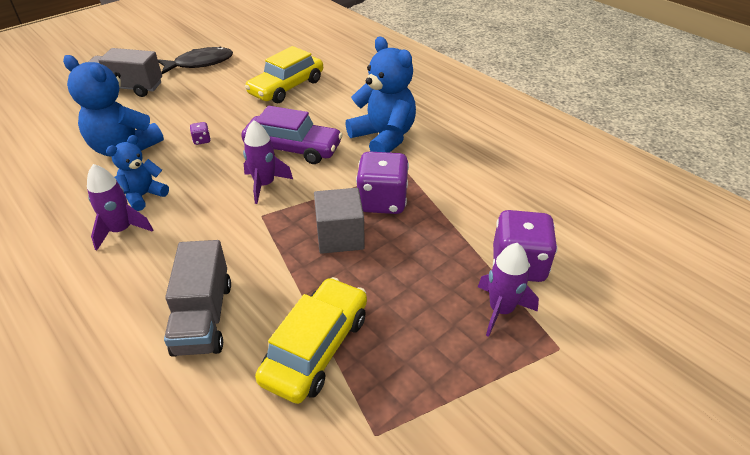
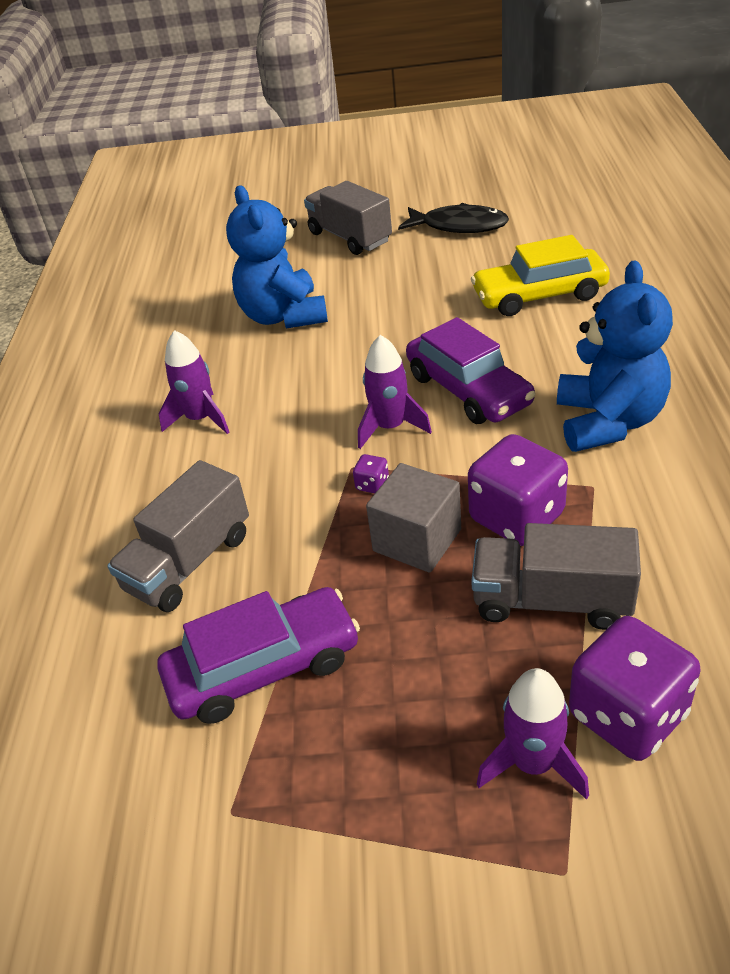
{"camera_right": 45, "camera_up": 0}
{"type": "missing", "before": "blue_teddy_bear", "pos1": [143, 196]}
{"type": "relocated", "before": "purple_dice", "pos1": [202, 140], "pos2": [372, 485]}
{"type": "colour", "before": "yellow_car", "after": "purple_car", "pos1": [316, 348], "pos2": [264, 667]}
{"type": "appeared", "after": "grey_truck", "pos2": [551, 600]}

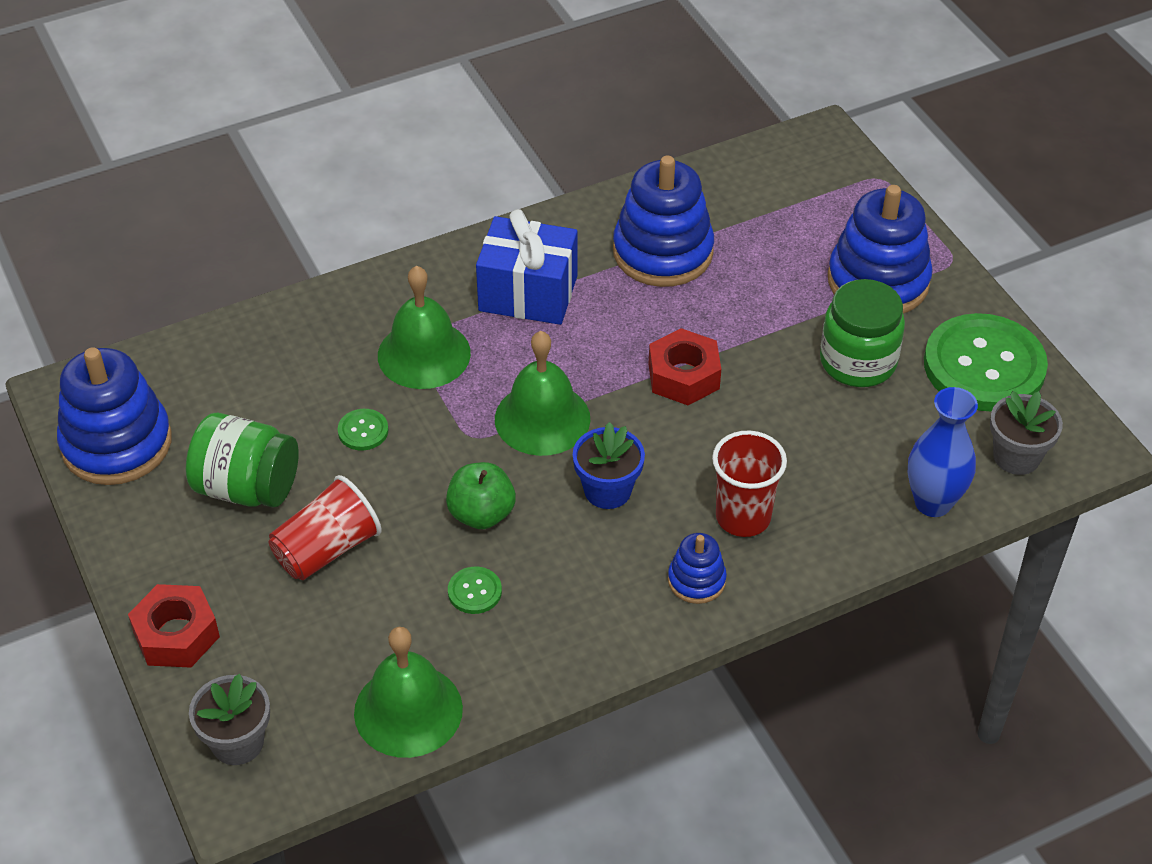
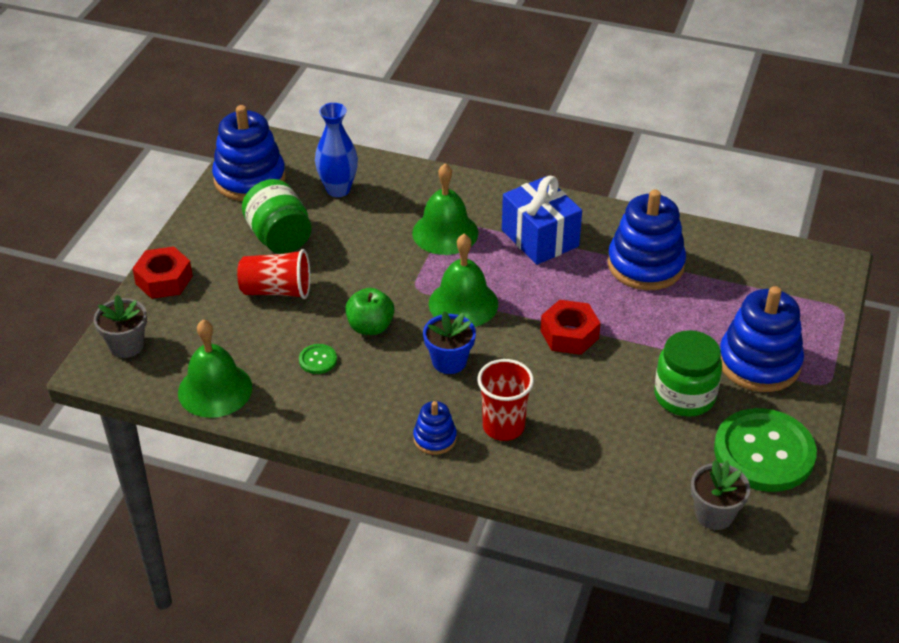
{"camera_right": 45, "camera_up": -5}
{"type": "missing", "before": "green_button", "pos1": [363, 431]}
{"type": "relocated", "before": "blue_vase", "pos1": [933, 502], "pos2": [338, 189]}

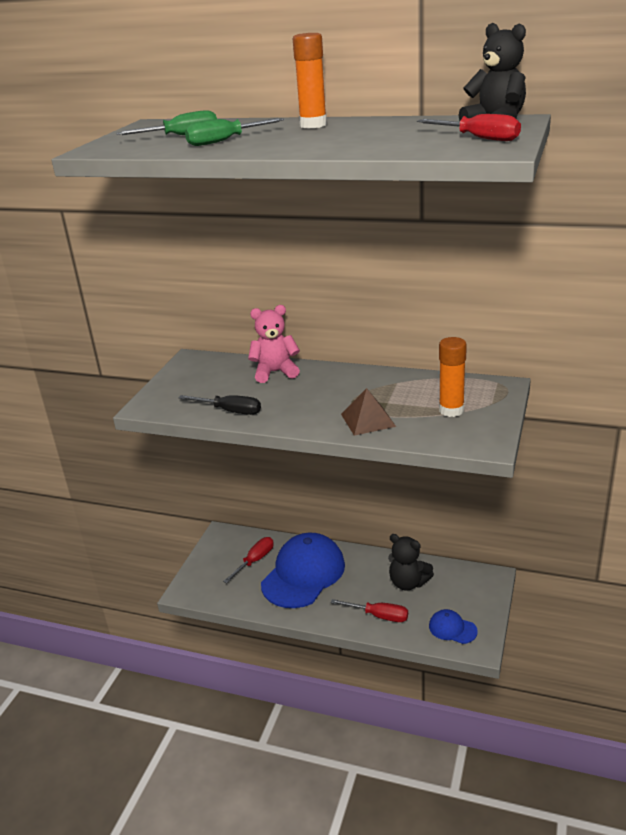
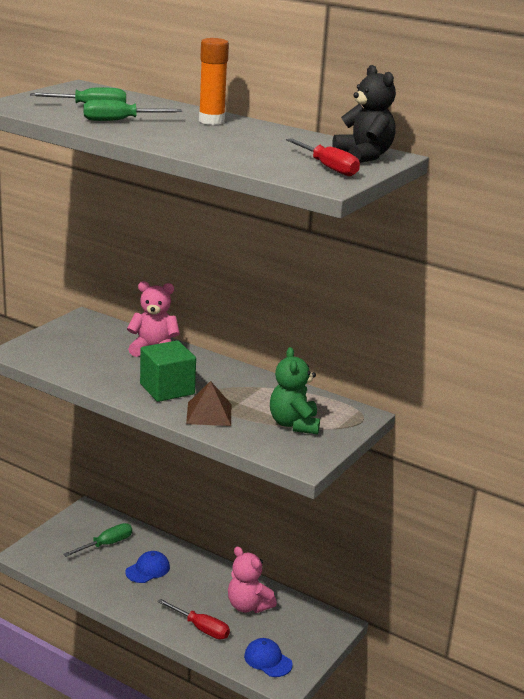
{"camera_right": 10, "camera_up": -5}
{"type": "missing", "before": "black_screwdriver", "pos1": [230, 411]}
{"type": "colour", "before": "red_screwdriver", "after": "green_screwdriver", "pos1": [255, 561], "pos2": [106, 544]}
{"type": "size", "before": "blue_cap", "pos1": [303, 574], "pos2": [148, 570], "scale": 0.45}
{"type": "colour", "before": "black_teddy_bear", "after": "pink_teddy_bear", "pos1": [408, 583], "pos2": [248, 606]}
{"type": "exchanged", "before": "orange_glue_stick", "after": "green_teddy_bear", "pos1": [451, 410], "pos2": [294, 424]}
{"type": "appeared", "after": "green_cube", "pos2": [167, 389]}

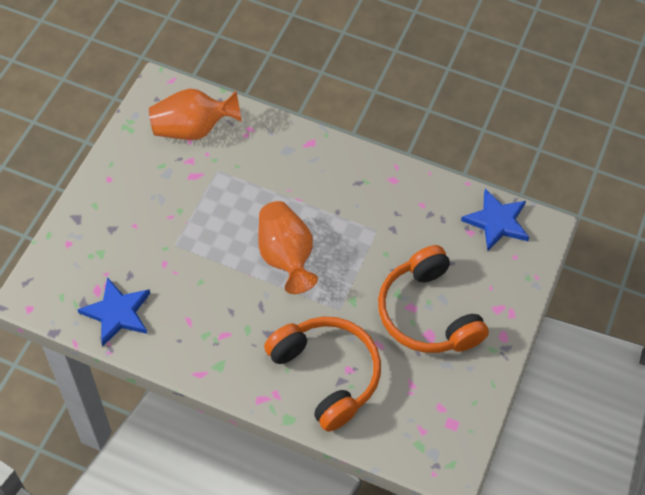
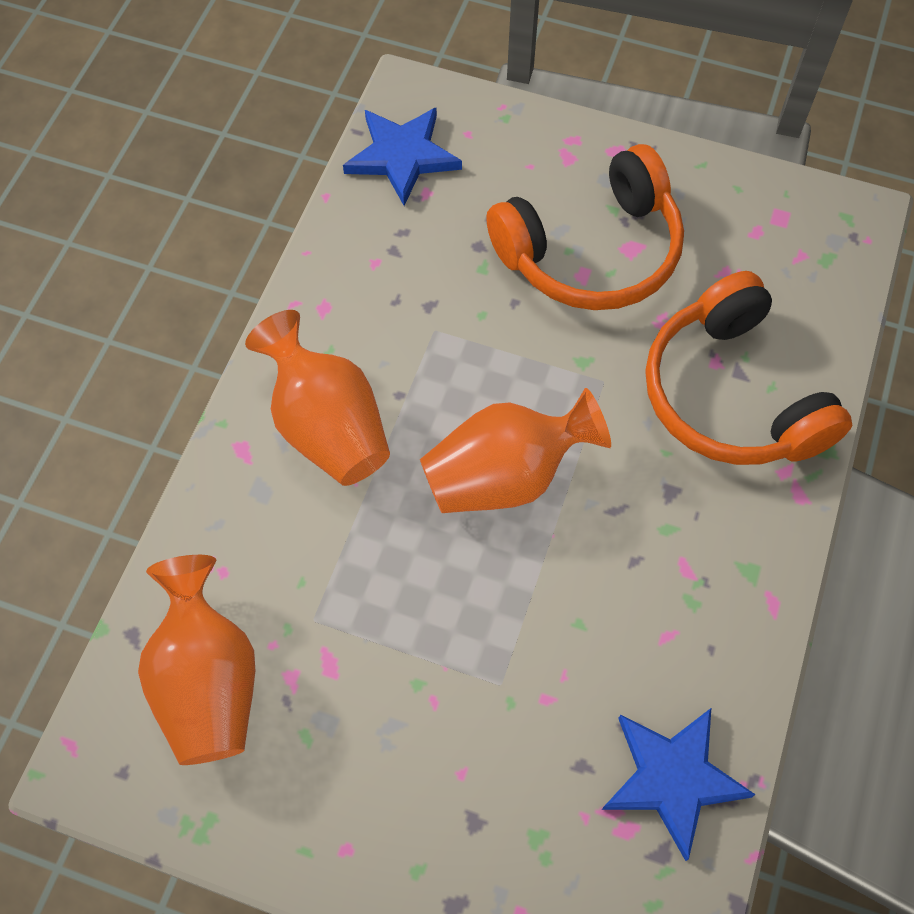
{"camera_right": -90, "camera_up": 5}
{"type": "spun", "before": "orange_headphones", "pos1": [326, 374], "pos2": [732, 395], "turn": -75}
{"type": "appeared", "after": "orange_vase", "pos2": [327, 426]}

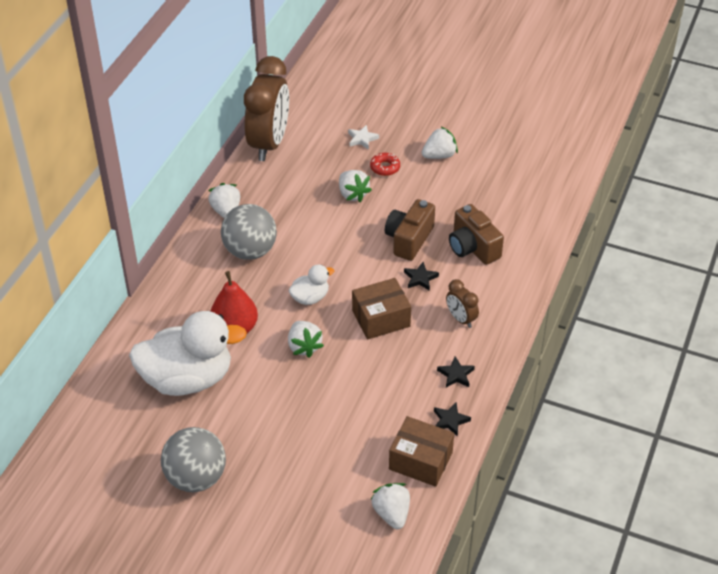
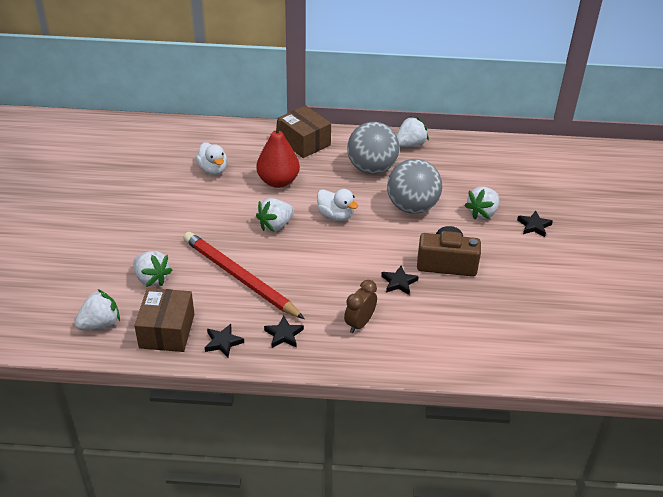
{"camera_right": 70, "camera_up": -5}
{"type": "size", "before": "white_duck", "pos1": [187, 379], "pos2": [213, 169], "scale": 0.46}
{"type": "relocated", "before": "grey_ball", "pos1": [196, 477], "pos2": [412, 207]}
{"type": "missing", "before": "brown_clock", "pos1": [269, 143]}
{"type": "missing", "before": "white_star", "pos1": [362, 139]}
{"type": "relocated", "before": "brown_box", "pos1": [381, 318], "pos2": [304, 142]}
{"type": "exchanged", "before": "red_donut", "after": "black_star", "pos1": [385, 167], "pos2": [534, 226]}
{"type": "relocated", "before": "white_strawberry", "pos1": [439, 155], "pos2": [152, 278]}
{"type": "missing", "before": "brown_camera", "pos1": [473, 247]}
{"type": "appeared", "after": "red_pencil", "pos2": [240, 277]}

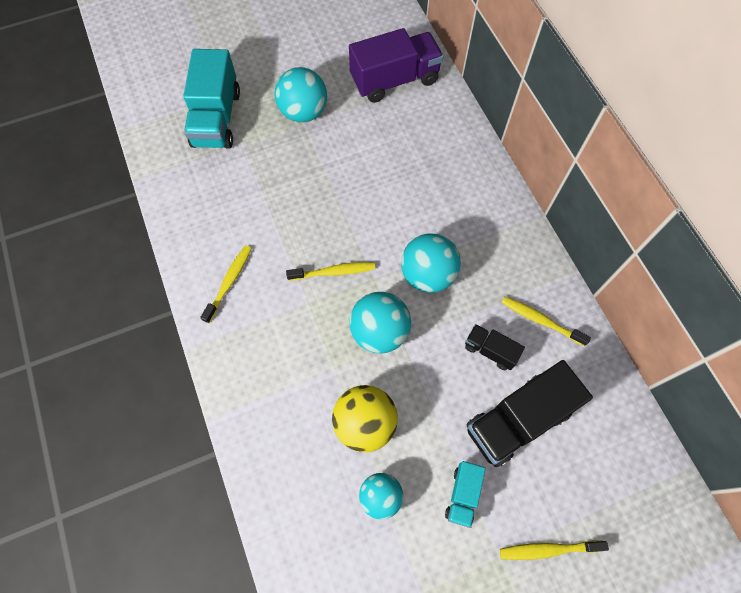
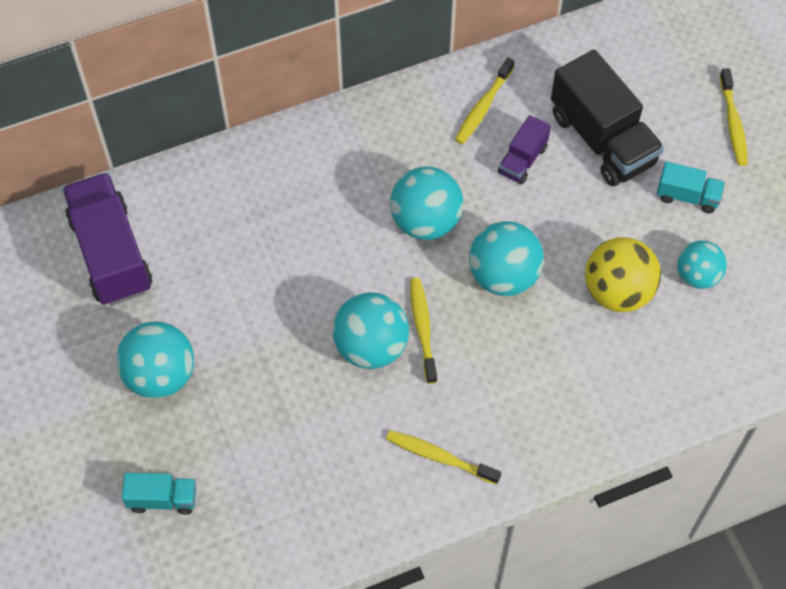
{"camera_right": -90, "camera_up": -5}
{"type": "size", "before": "turquoise_truck", "pos1": [216, 118], "pos2": [162, 499], "scale": 0.51}
{"type": "colour", "before": "black_truck", "after": "purple_truck", "pos1": [490, 350], "pos2": [522, 160]}
{"type": "appeared", "after": "turquoise_ball", "pos2": [371, 346]}

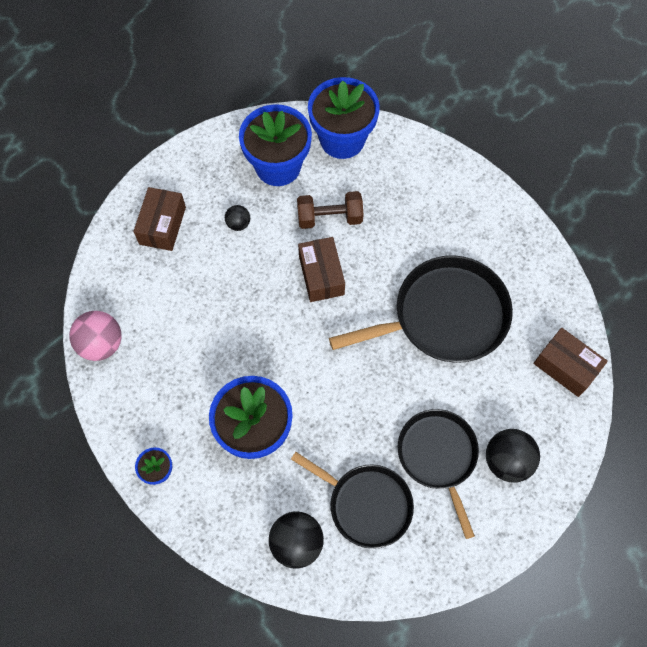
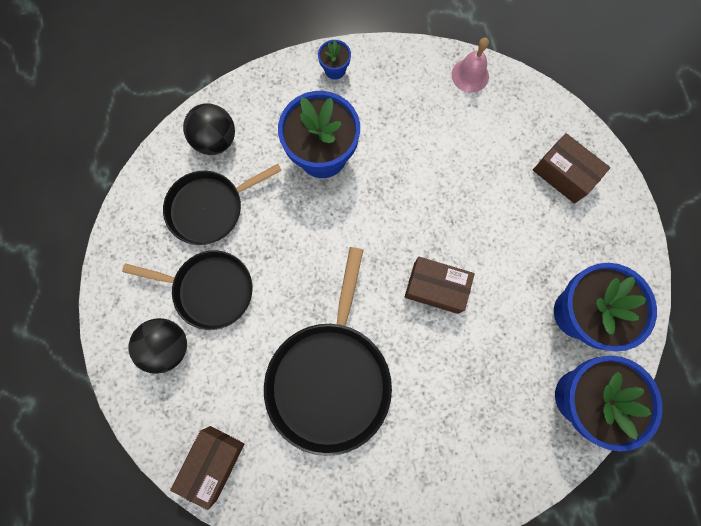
{"camera_right": 120, "camera_up": 10}
{"type": "exchanged", "before": "pink_ball", "after": "pink_bell", "pos1": [101, 344], "pos2": [470, 75]}
{"type": "missing", "before": "black_ball", "pos1": [238, 224]}
{"type": "missing", "before": "brown_dumbbell", "pos1": [329, 217]}
{"type": "spun", "before": "brown_box", "pos1": [565, 367], "pos2": [213, 462], "turn": -45}

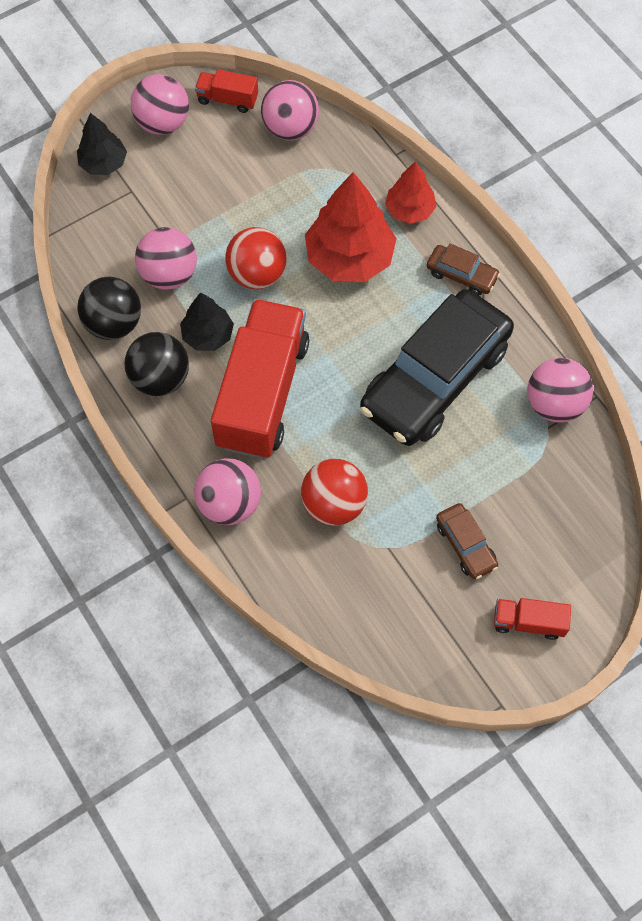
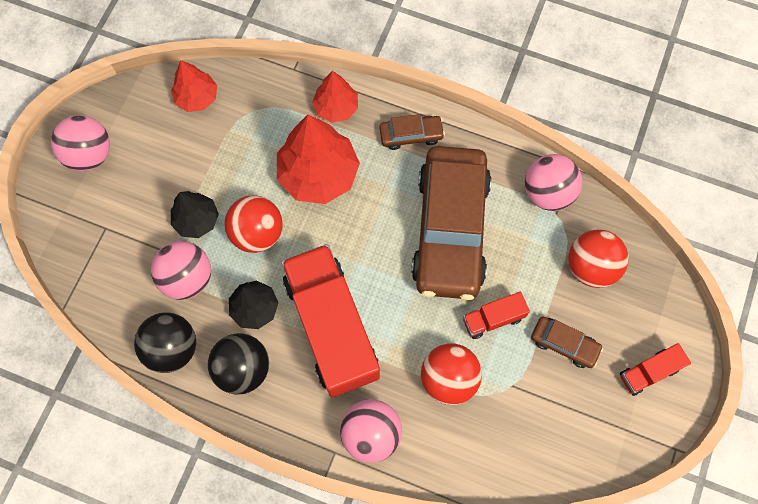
{"camera_right": -35, "camera_up": 5}
{"type": "relocated", "before": "black_tree", "pos1": [104, 163], "pos2": [197, 220]}
{"type": "relocated", "before": "red_truck", "pos1": [227, 99], "pos2": [493, 319]}
{"type": "exchanged", "before": "pink_ball", "after": "red_tree", "pos1": [290, 129], "pos2": [197, 97]}
{"type": "colour", "before": "black_car", "after": "brown_car", "pos1": [434, 378], "pos2": [450, 229]}
{"type": "appeared", "after": "red_ball", "pos2": [590, 267]}

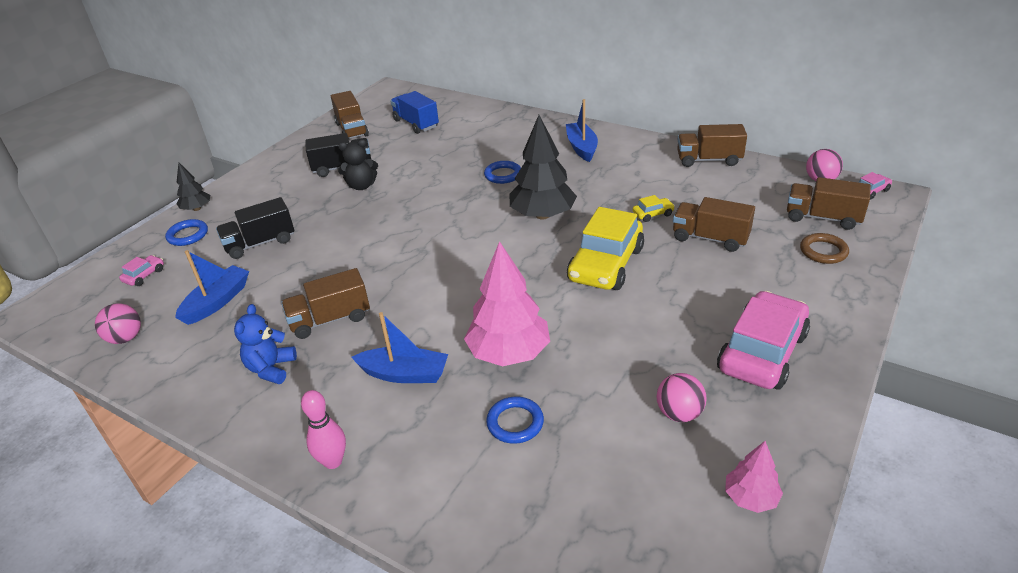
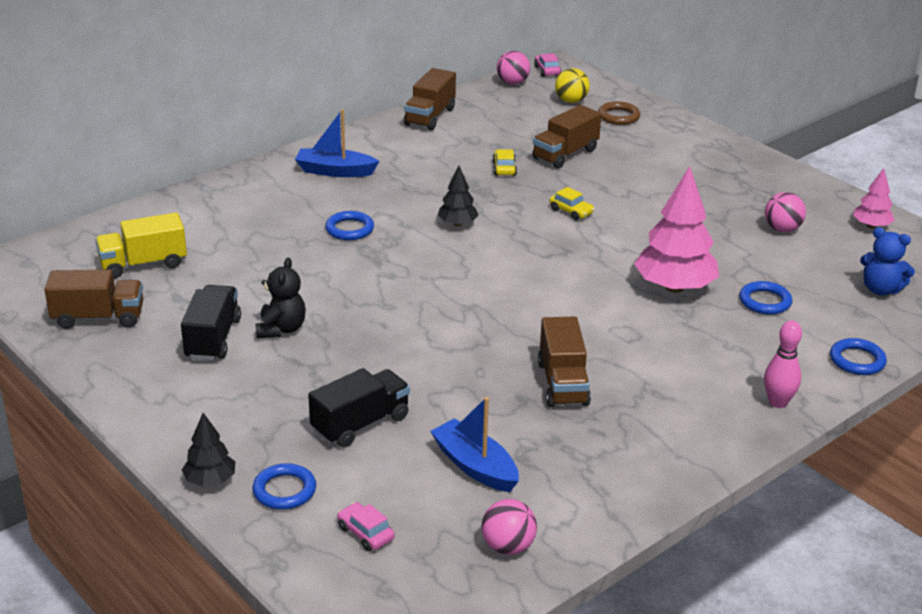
{"camera_right": -75, "camera_up": -5}
{"type": "spun", "before": "black_truck", "pos1": [260, 243], "pos2": [360, 424], "turn": -120}
{"type": "relocated", "before": "blue_teddy_bear", "pos1": [271, 369], "pos2": [880, 290]}
{"type": "missing", "before": "blue_boat", "pos1": [404, 374]}
{"type": "colour", "before": "blue_truck", "after": "yellow_truck", "pos1": [416, 124], "pos2": [143, 264]}
{"type": "size", "before": "black_tree", "pos1": [542, 215], "pos2": [457, 224], "scale": 0.52}
{"type": "size", "before": "yellow_car", "pos1": [606, 264], "pos2": [571, 211], "scale": 0.42}
{"type": "missing", "before": "pink_car", "pos1": [762, 352]}
{"type": "exchanged", "before": "brown_truck", "after": "yellow_ball", "pos1": [822, 218], "pos2": [571, 101]}
{"type": "appeared", "after": "blue_ring", "pos2": [857, 360]}

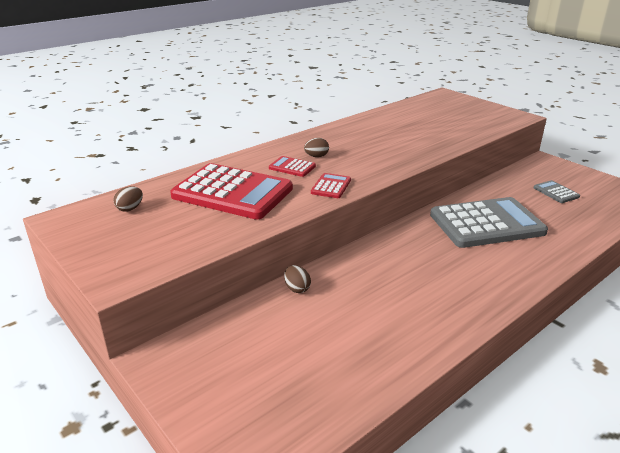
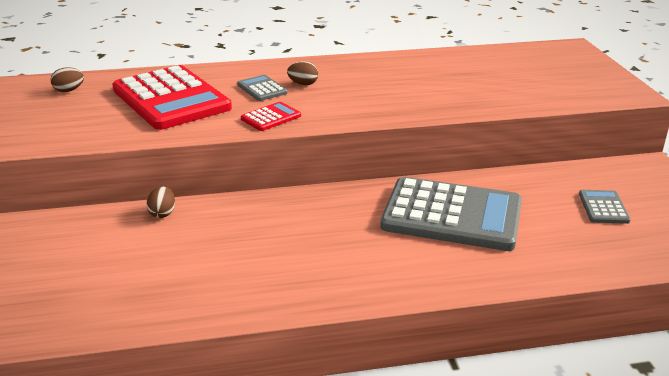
{"camera_right": 30, "camera_up": 0}
{"type": "colour", "before": "red_calculator", "after": "grey_calculator", "pos1": [292, 167], "pos2": [262, 89]}

